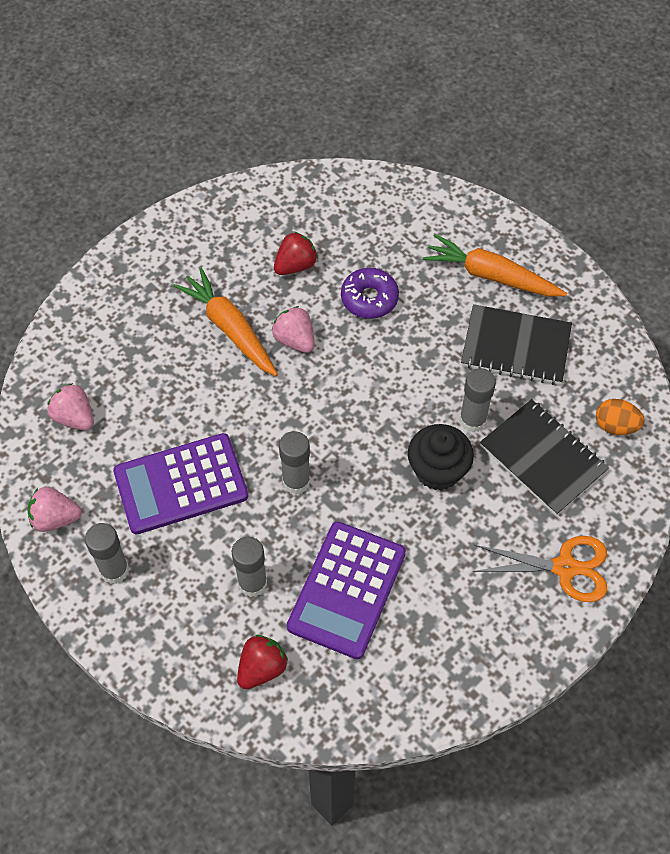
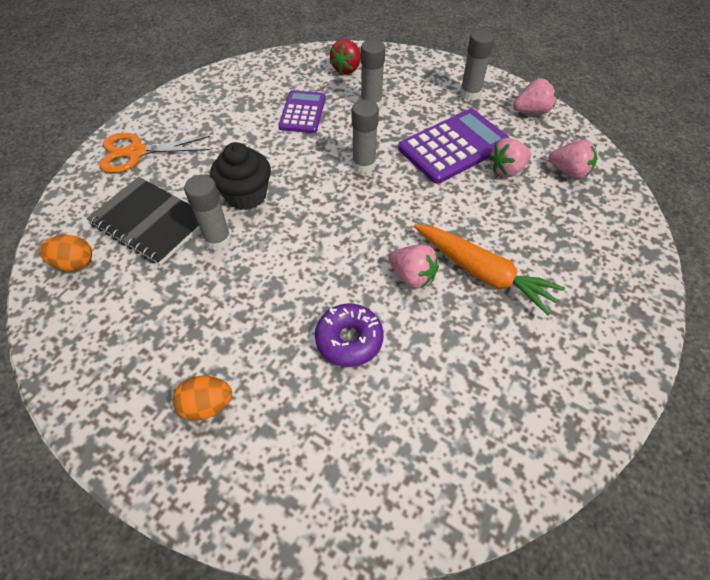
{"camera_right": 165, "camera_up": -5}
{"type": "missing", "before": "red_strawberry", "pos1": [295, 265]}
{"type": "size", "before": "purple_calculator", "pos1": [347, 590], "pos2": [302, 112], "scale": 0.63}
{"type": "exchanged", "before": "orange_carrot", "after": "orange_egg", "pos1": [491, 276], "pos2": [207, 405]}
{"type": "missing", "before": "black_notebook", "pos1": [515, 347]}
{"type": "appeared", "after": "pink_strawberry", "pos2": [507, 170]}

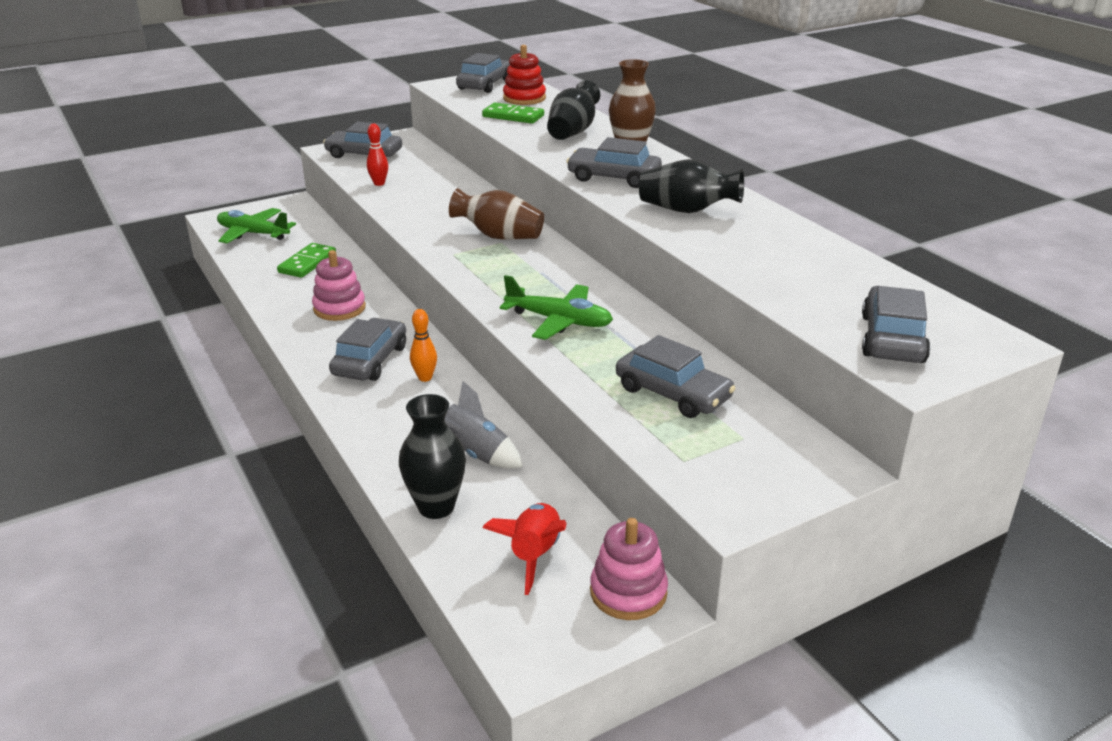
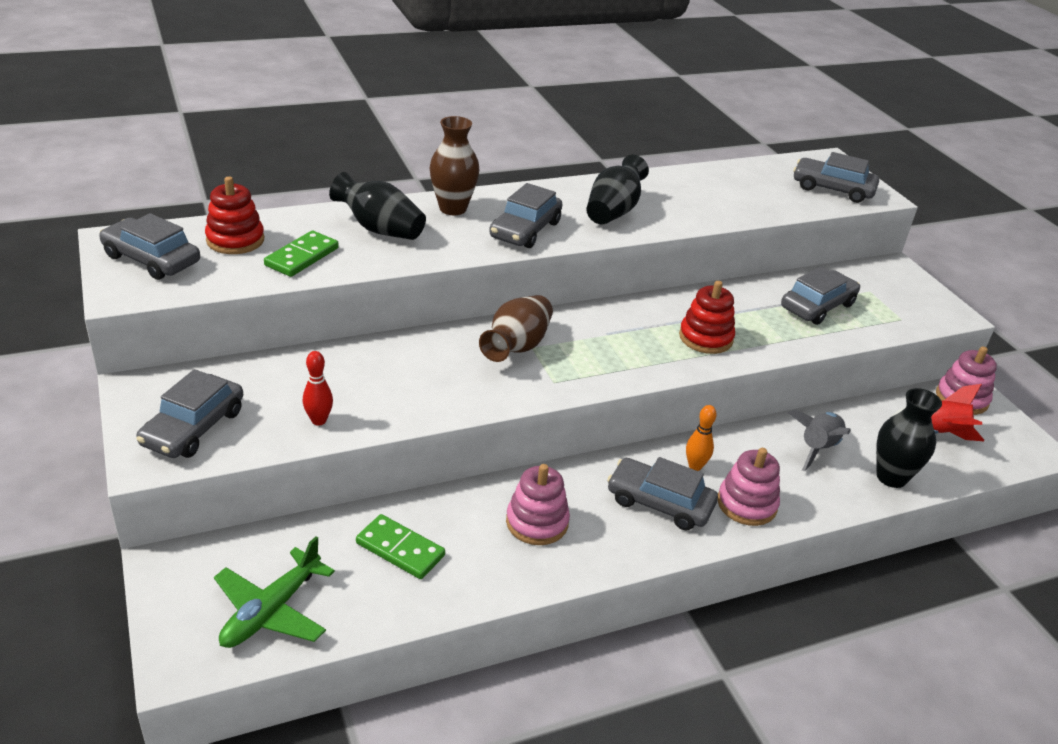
{"camera_right": -85, "camera_up": 5}
{"type": "exchanged", "before": "green_plane", "after": "red_stacking_toy", "pos1": [559, 321], "pos2": [705, 338]}
{"type": "appeared", "after": "pink_stacking_toy", "pos2": [746, 504]}

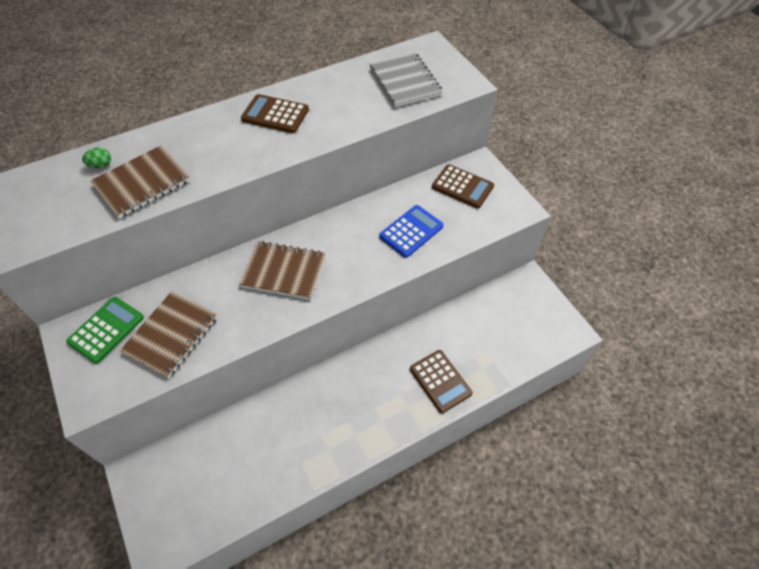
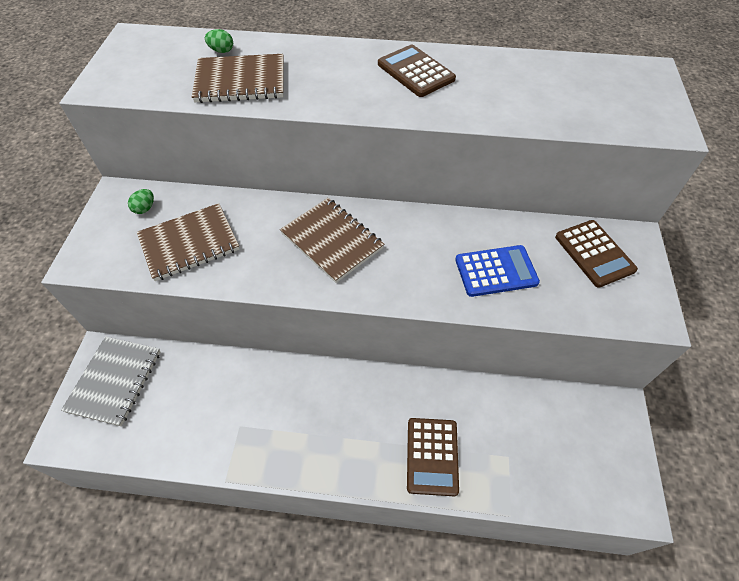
{"camera_right": 35, "camera_up": 0}
{"type": "exchanged", "before": "green_calculator", "after": "green_egg", "pos1": [106, 330], "pos2": [145, 208]}
{"type": "relocated", "before": "grey_notebook", "pos1": [405, 82], "pos2": [115, 381]}

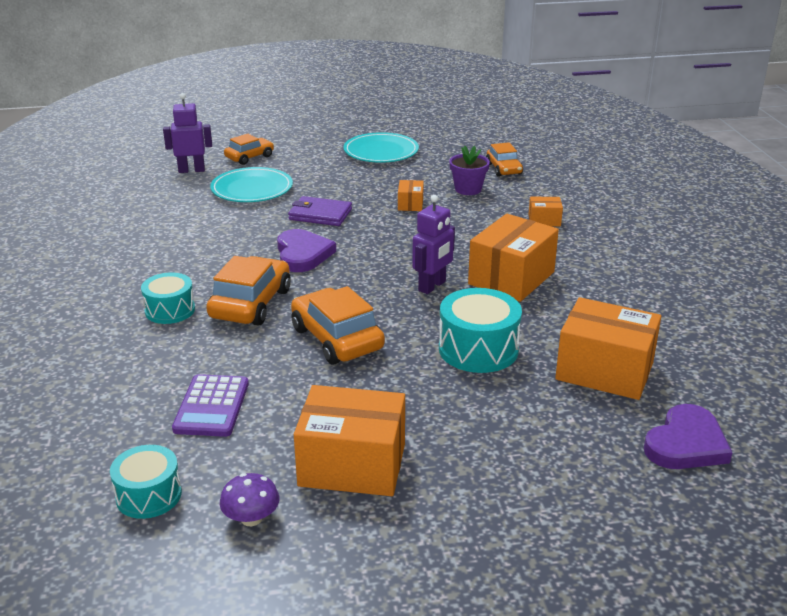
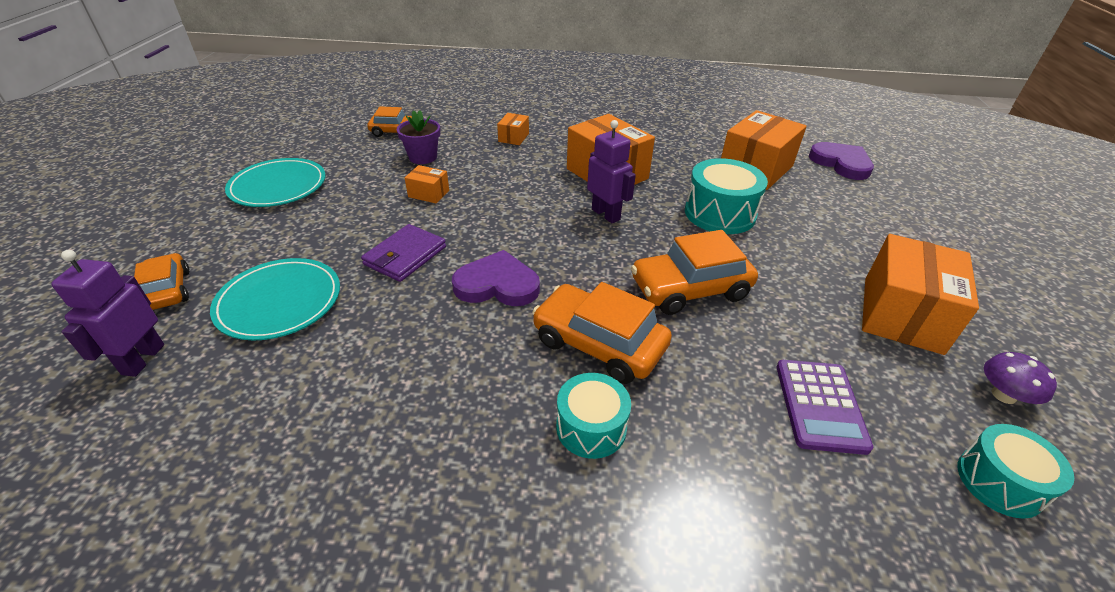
{"camera_right": -75, "camera_up": 10}
{"type": "spun", "before": "purple_calculator", "pos1": [211, 406], "pos2": [820, 406], "turn": 75}

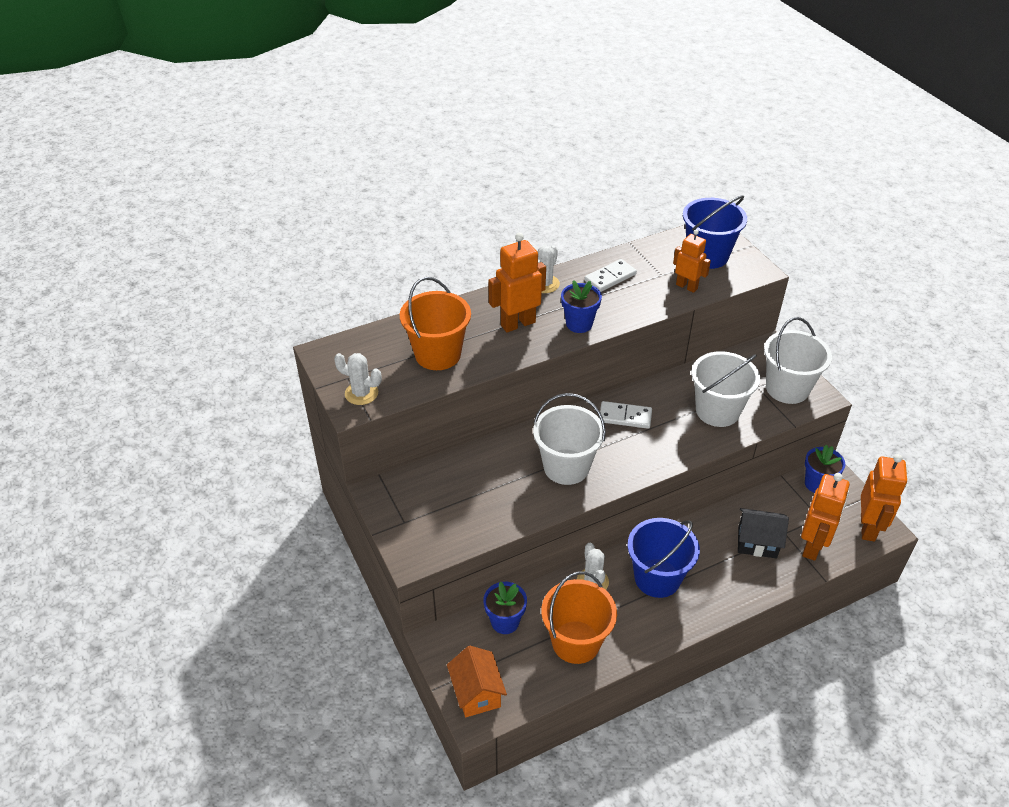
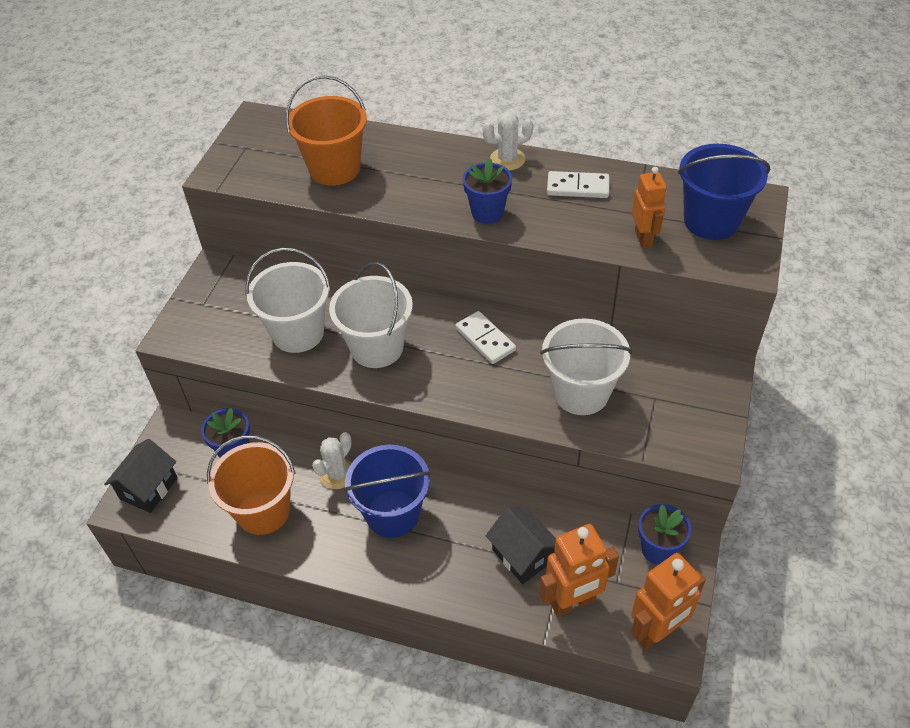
{"camera_right": 45, "camera_up": 5}
{"type": "missing", "before": "white_cactus", "pos1": [361, 393]}
{"type": "colour", "before": "orange_house", "after": "black_house", "pos1": [477, 693], "pos2": [149, 488]}
{"type": "missing", "before": "orange_robot", "pos1": [517, 323]}
{"type": "relocated", "before": "white_bucket", "pos1": [787, 388], "pos2": [298, 333]}

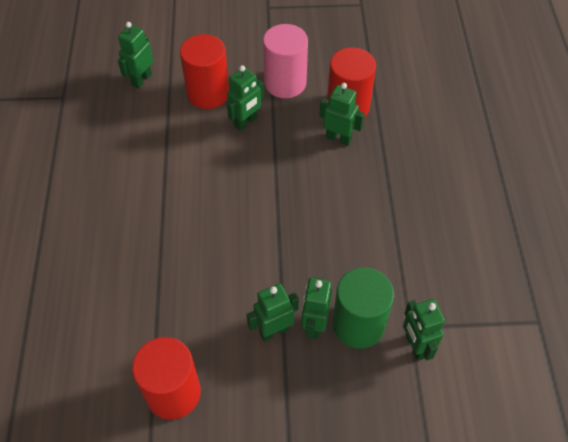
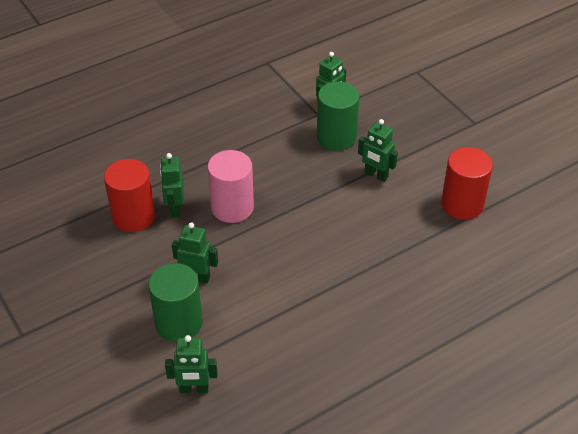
{"camera_right": -120, "camera_up": -10}
{"type": "colour", "before": "red_cylinder", "after": "green_cylinder", "pos1": [208, 93], "pos2": [179, 323]}
{"type": "relocated", "before": "pink_cylinder", "pos1": [285, 83], "pos2": [232, 207]}
{"type": "missing", "before": "green_robot", "pos1": [314, 325]}

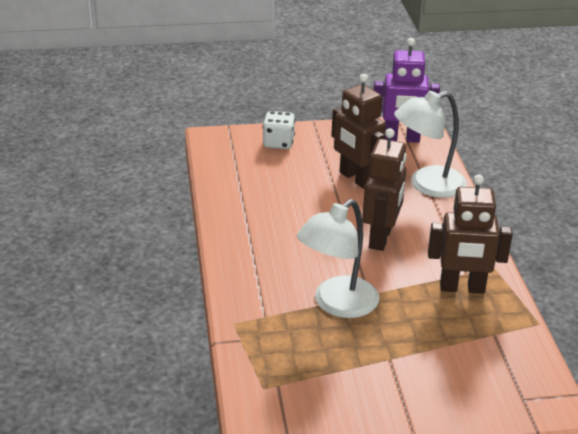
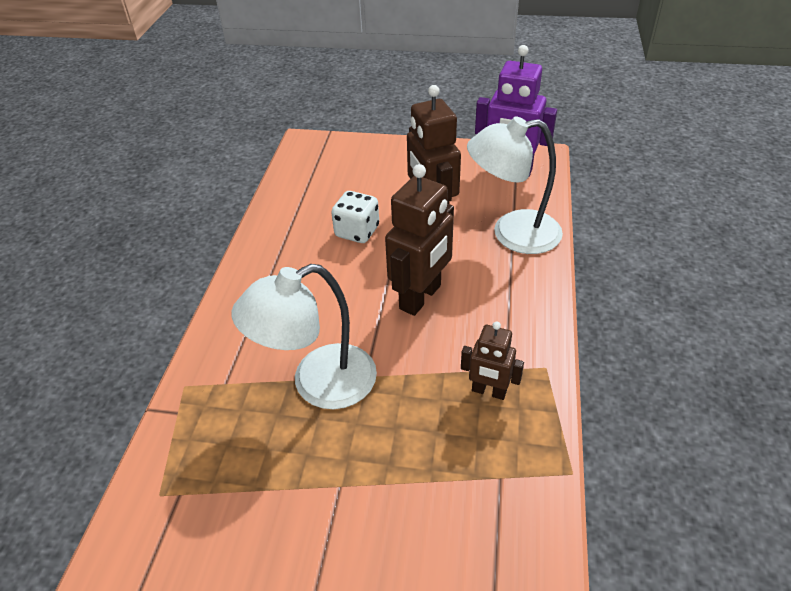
{"camera_right": 20, "camera_up": 10}
{"type": "relocated", "before": "white_dice", "pos1": [278, 143], "pos2": [357, 231]}
{"type": "size", "before": "brown_robot", "pos1": [462, 288], "pos2": [488, 391], "scale": 0.57}

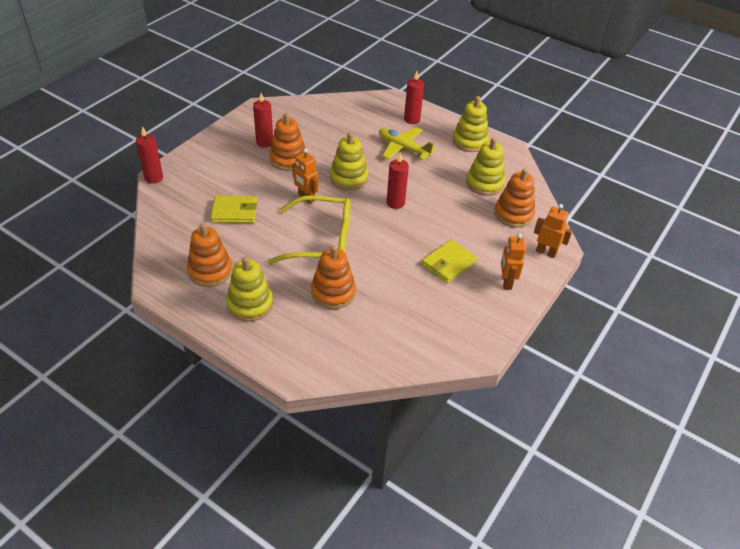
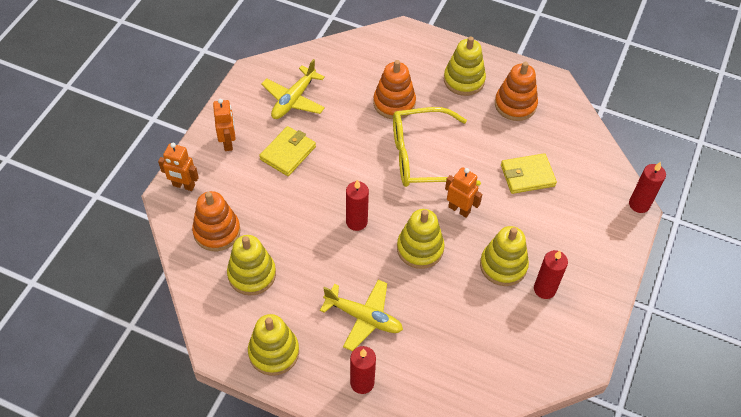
{"camera_right": 170, "camera_up": 10}
{"type": "colour", "before": "orange_stacking_toy", "after": "yellow_stacking_toy", "pos1": [288, 159], "pos2": [503, 265]}
{"type": "appeared", "after": "yellow_plane", "pos2": [293, 99]}

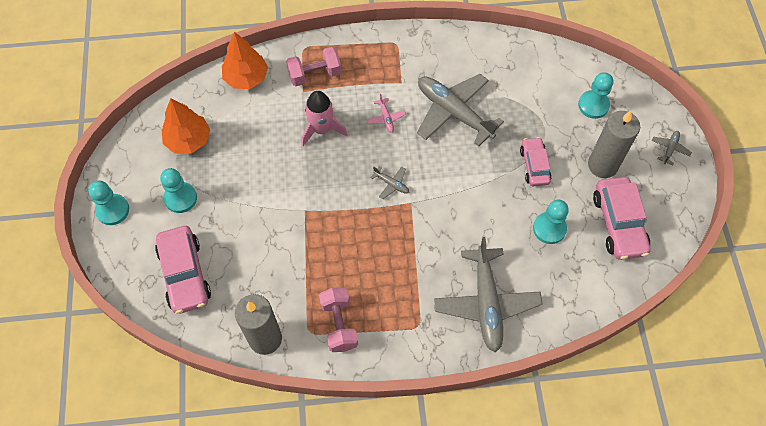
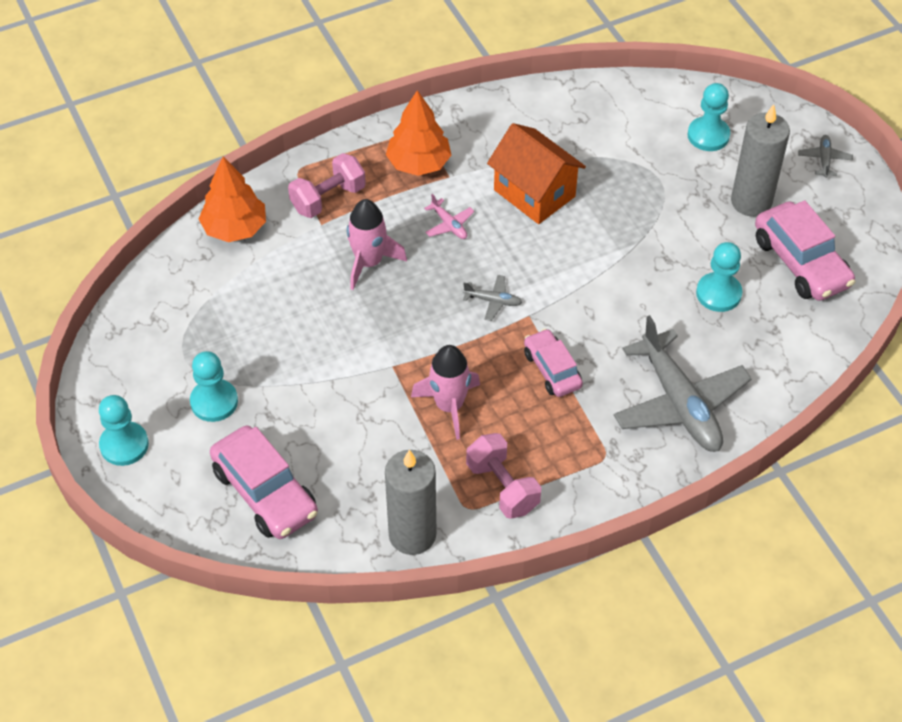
{"camera_right": -20, "camera_up": -10}
{"type": "relocated", "before": "orange_tree", "pos1": [188, 140], "pos2": [419, 163]}
{"type": "exchanged", "before": "grey_plane", "after": "orange_house", "pos1": [453, 112], "pos2": [534, 193]}
{"type": "relocated", "before": "pink_car", "pos1": [534, 166], "pos2": [552, 369]}
{"type": "appeared", "after": "pink_rocket", "pos2": [449, 406]}

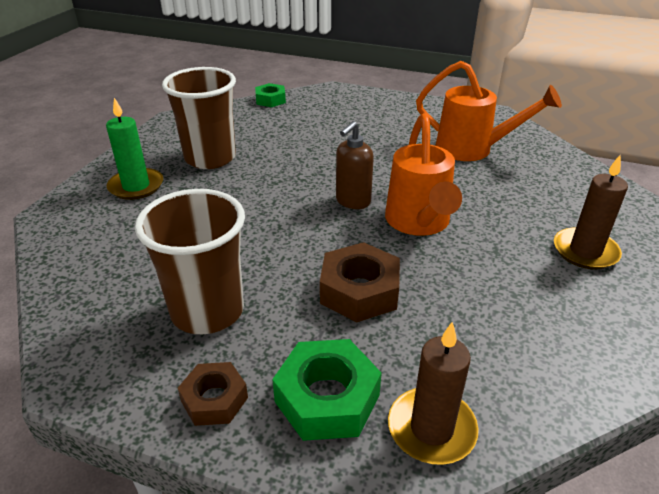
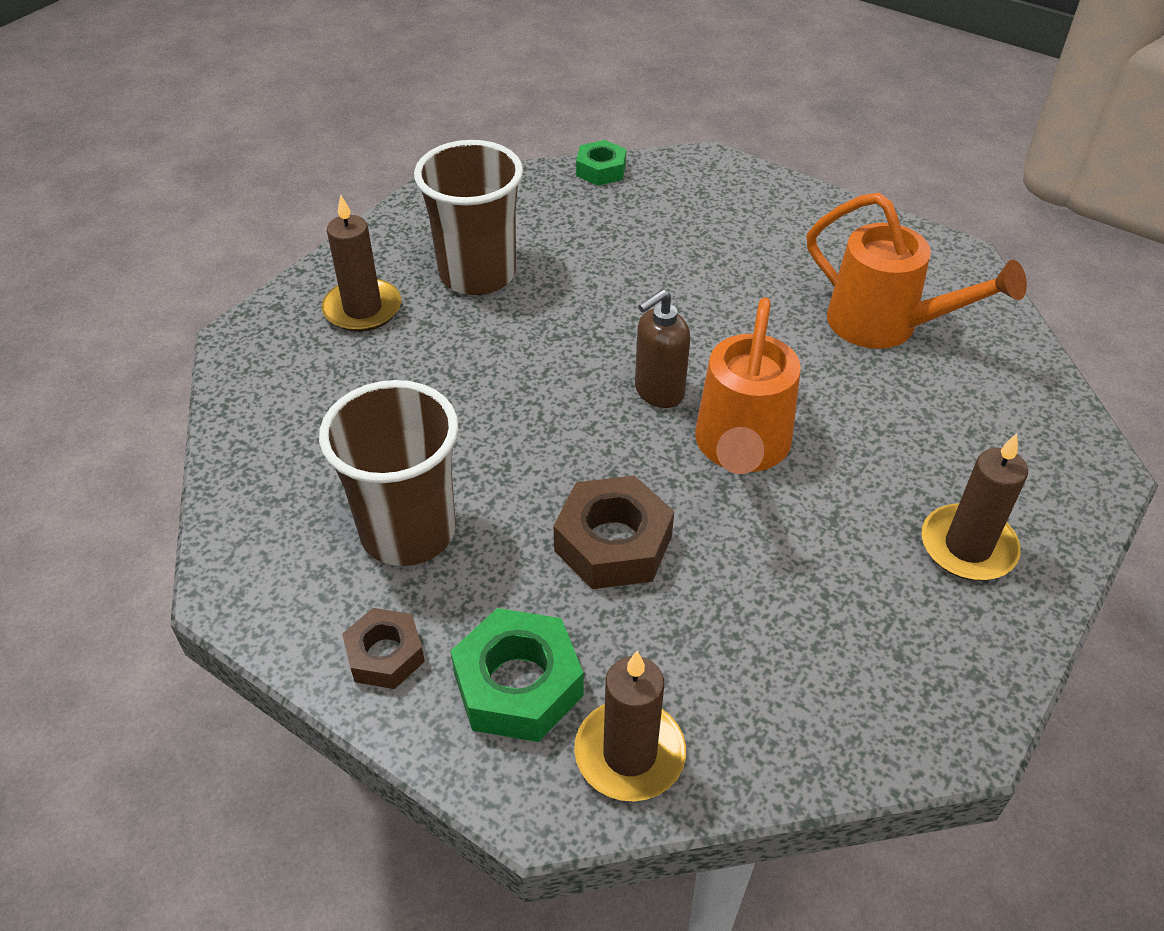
{"camera_right": 15, "camera_up": 10}
{"type": "colour", "before": "green_candle", "after": "brown_candle", "pos1": [136, 186], "pos2": [362, 309]}

